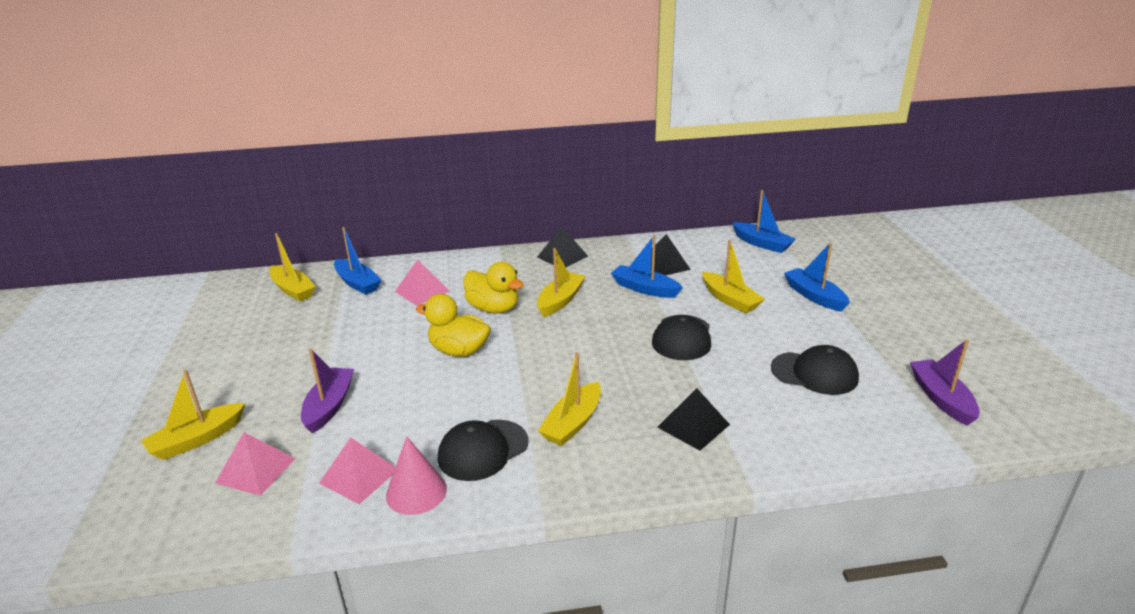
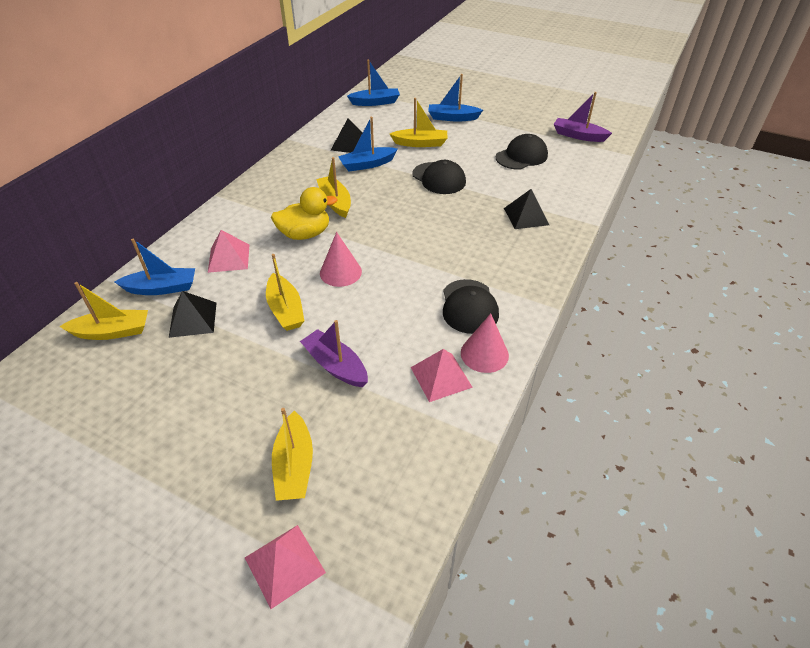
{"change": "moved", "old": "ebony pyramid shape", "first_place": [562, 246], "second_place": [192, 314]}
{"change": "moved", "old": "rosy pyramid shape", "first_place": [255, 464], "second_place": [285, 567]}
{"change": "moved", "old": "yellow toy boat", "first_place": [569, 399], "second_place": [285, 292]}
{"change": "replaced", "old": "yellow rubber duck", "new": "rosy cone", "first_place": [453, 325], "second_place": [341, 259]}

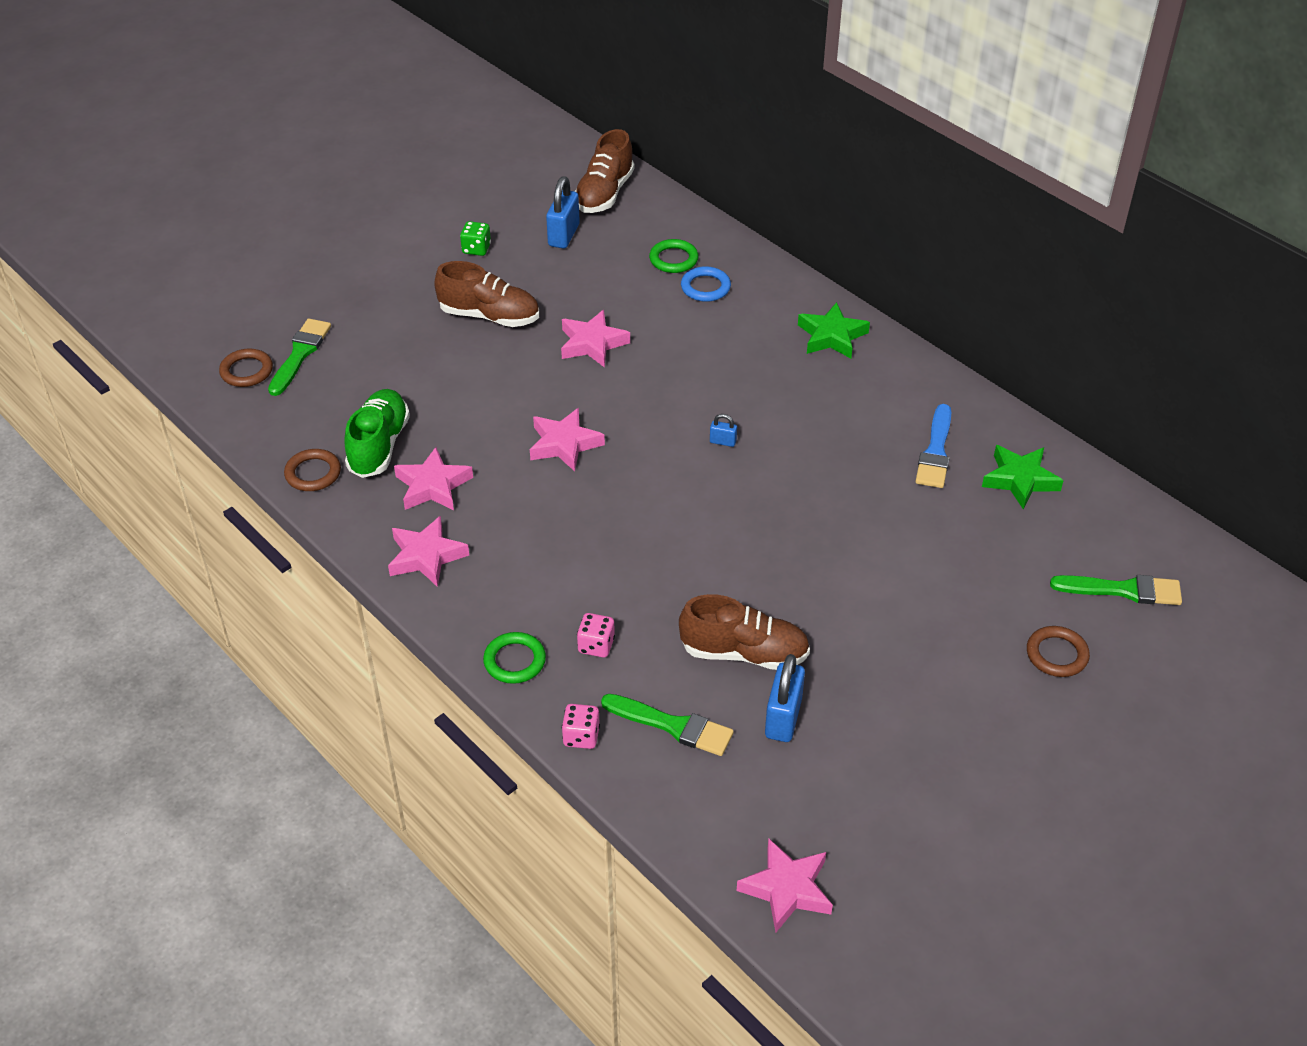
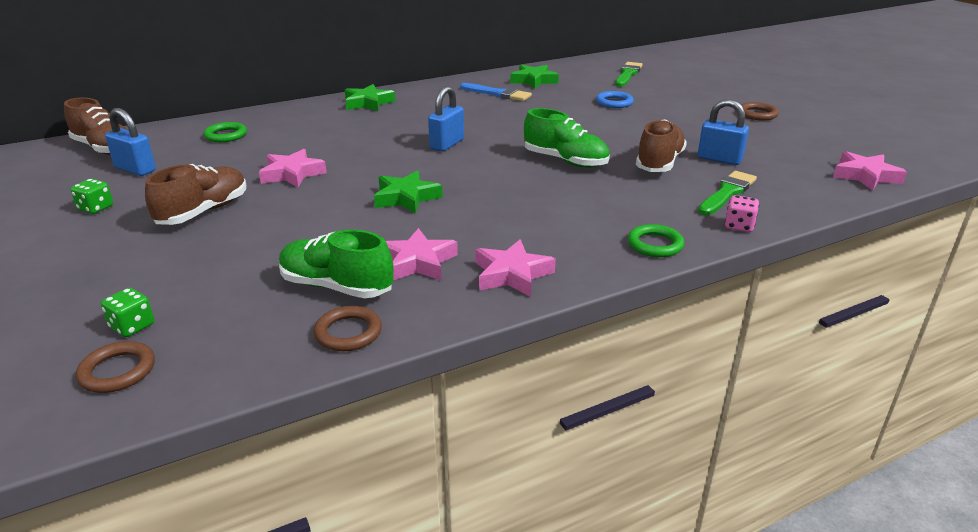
{"change": "replaced", "old": "emerald paintbrush", "new": "emerald die", "first_place": [299, 357], "second_place": [127, 312]}
{"change": "recoloured", "old": "rosy star shape", "new": "emerald star shape", "first_place": [567, 439], "second_place": [408, 192]}
{"change": "resized", "old": "blue lock", "first_place": [723, 430], "second_place": [446, 118], "factor": 2.03}
{"change": "added", "new": "emerald shoe", "second_place": [567, 138]}
{"change": "moved", "old": "blue hoop", "first_place": [706, 284], "second_place": [615, 99]}
{"change": "moved", "old": "dark brown hoop", "first_place": [1058, 651], "second_place": [760, 111]}
{"change": "removed", "old": "rosy die", "first_place": [596, 635]}

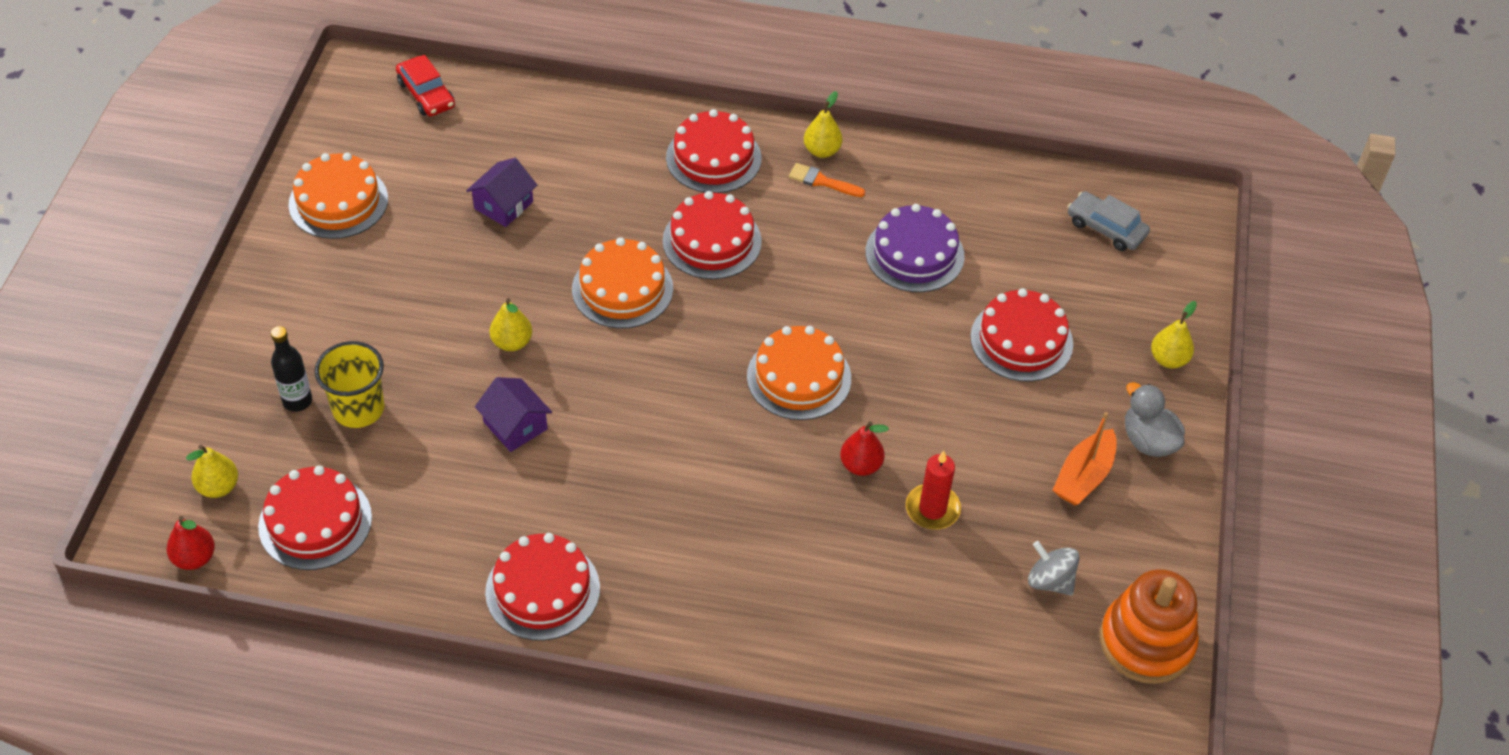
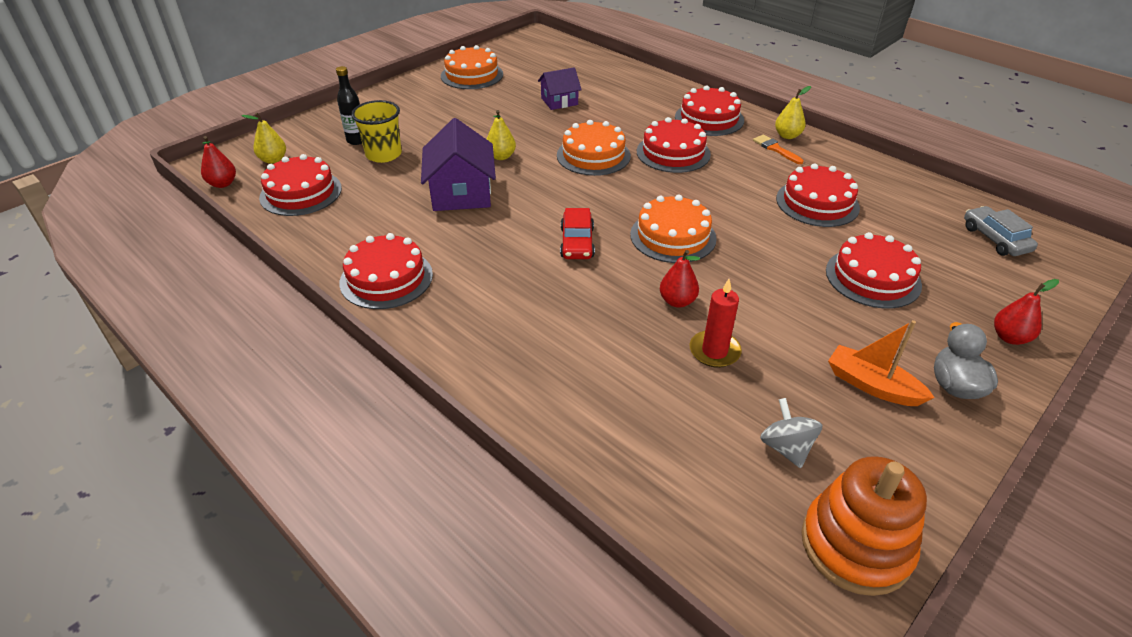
{"change": "resized", "old": "purple cottage", "first_place": [513, 414], "second_place": [458, 164], "factor": 1.67}
{"change": "moved", "old": "crimson automobile", "first_place": [425, 86], "second_place": [577, 233]}
{"change": "recoloured", "old": "purple layer cake", "new": "crimson layer cake", "first_place": [915, 248], "second_place": [818, 195]}
{"change": "turned", "old": "orange toy boat", "first_place": [1085, 458], "second_place": [881, 363], "degrees": 60}
{"change": "recoloured", "old": "yellow pear fruit", "new": "crimson pear fruit", "first_place": [1174, 334], "second_place": [1026, 312]}

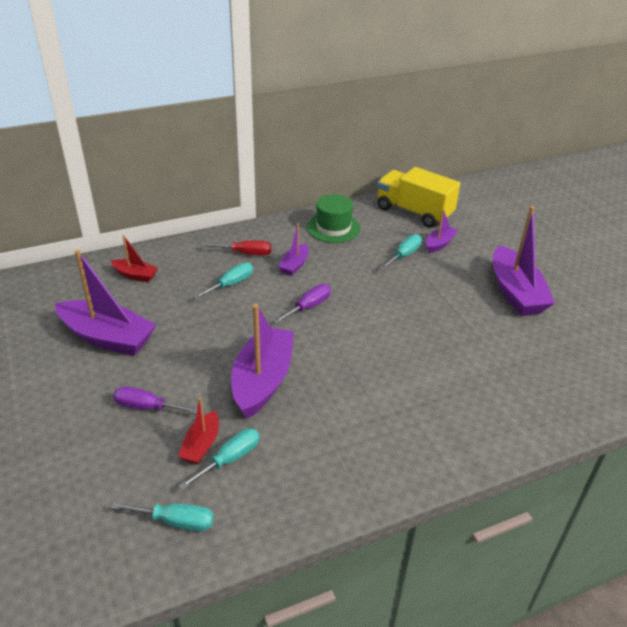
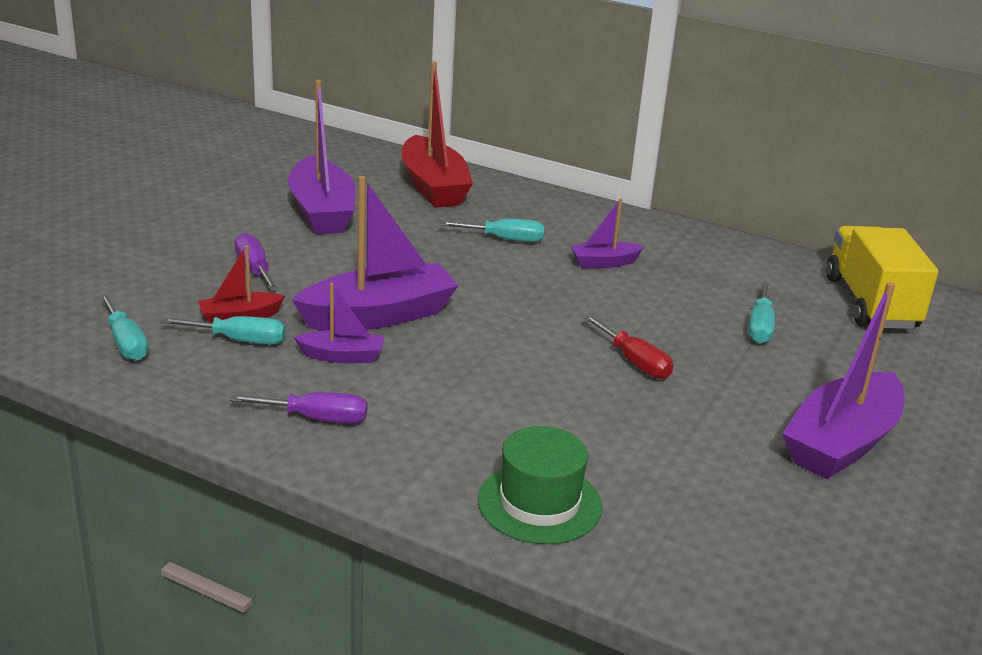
{"change": "moved", "old": "purple screwdriver", "first_place": [302, 304], "second_place": [298, 407]}
{"change": "moved", "old": "purple toy boat", "first_place": [442, 231], "second_place": [339, 323]}
{"change": "resized", "old": "crimson toy boat", "first_place": [134, 258], "second_place": [437, 135], "factor": 1.97}
{"change": "moved", "old": "emerald top hat", "first_place": [333, 218], "second_place": [540, 485]}
{"change": "moved", "old": "crimson screwdriver", "first_place": [237, 247], "second_place": [628, 347]}
{"change": "turned", "old": "turquoise screwdriver", "first_place": [401, 252], "second_place": [761, 313], "degrees": 105}

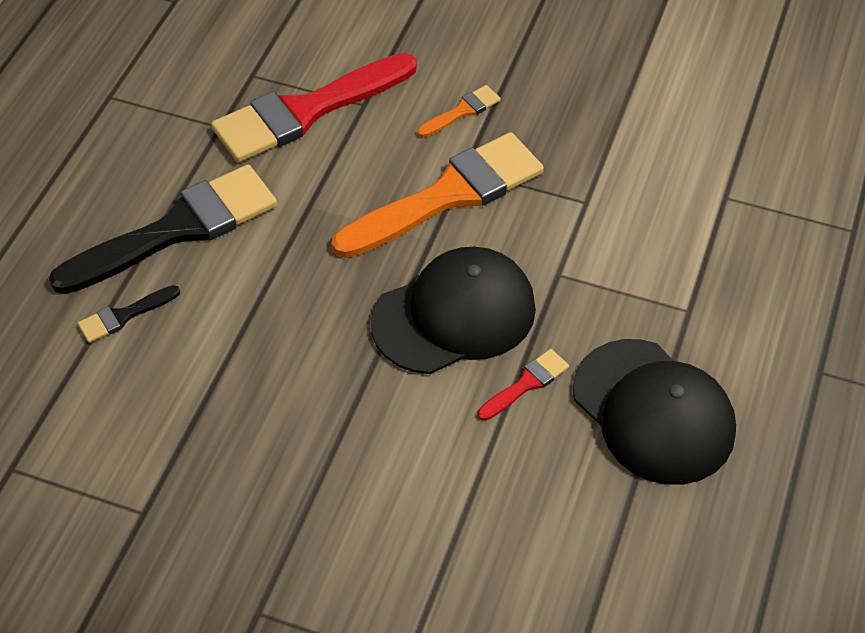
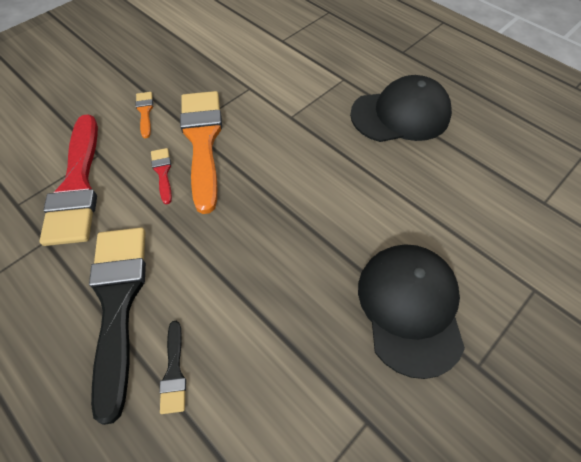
{"change": "moved", "old": "crimson paintbrush", "first_place": [523, 385], "second_place": [161, 176]}
{"change": "moved", "old": "ebony peaked cap", "first_place": [453, 310], "second_place": [411, 311]}

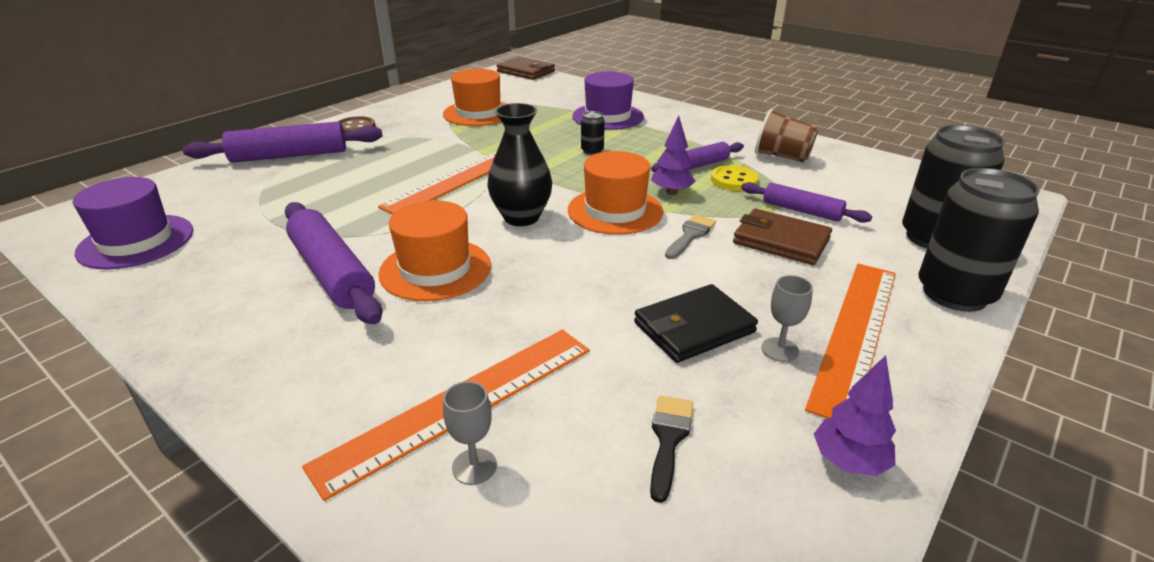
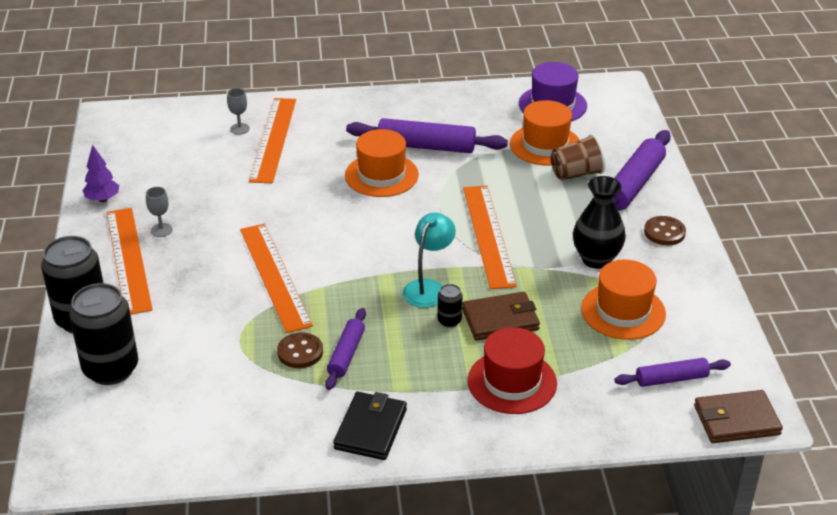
{"change": "replaced", "old": "grey paintbrush", "new": "orange measuring stick", "first_place": [690, 237], "second_place": [276, 278]}
{"change": "recoloured", "old": "yellow shirt button", "new": "dark brown shirt button", "first_place": [734, 178], "second_place": [300, 350]}
{"change": "moved", "old": "ebony card wallet", "first_place": [696, 323], "second_place": [370, 426]}
{"change": "added", "new": "turquoise lamp", "second_place": [429, 260]}
{"change": "moved", "old": "dark brown card wallet", "first_place": [782, 237], "second_place": [501, 316]}
{"change": "recoloured", "old": "purple top hat", "new": "crimson top hat", "first_place": [608, 101], "second_place": [512, 370]}
{"change": "moved", "old": "orange top hat", "first_place": [615, 193], "second_place": [544, 133]}
{"change": "moved", "old": "dark brown beaker", "first_place": [786, 135], "second_place": [578, 157]}
{"change": "moved", "old": "ebony flower vase", "first_place": [519, 164], "second_place": [599, 222]}
{"change": "moved", "old": "purple dough roller", "first_place": [806, 202], "second_place": [672, 372]}
{"change": "removed", "old": "ebony paintbrush", "first_place": [671, 449]}
{"change": "removed", "old": "purple tree", "first_place": [673, 155]}

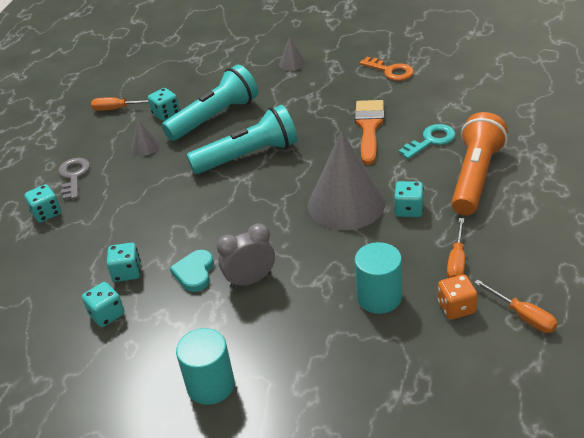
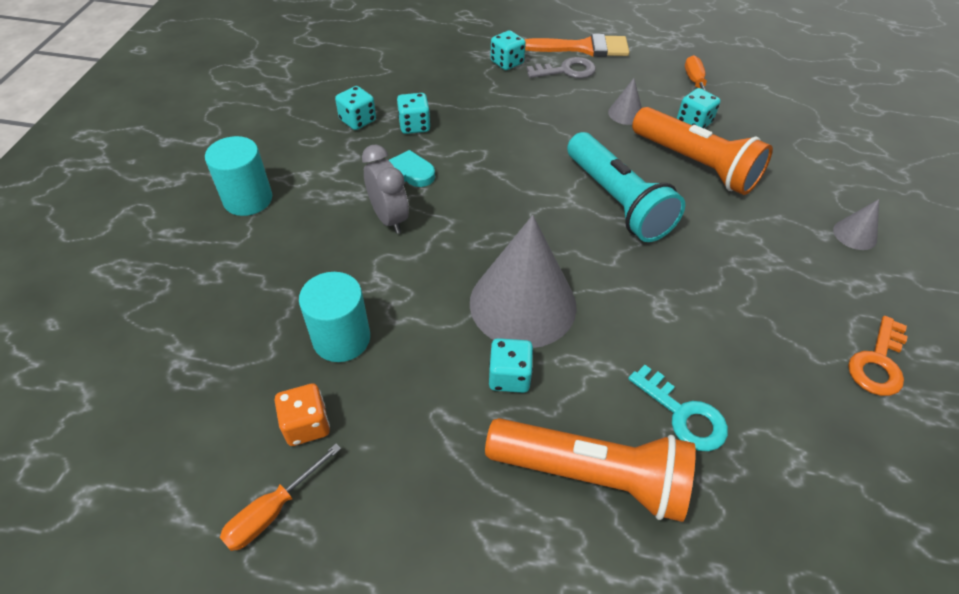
{"change": "moved", "old": "orange paintbrush", "first_place": [369, 132], "second_place": [577, 45]}
{"change": "recoloured", "old": "turquoise torch", "new": "orange torch", "first_place": [210, 103], "second_place": [702, 151]}
{"change": "removed", "old": "orange screwdriver", "first_place": [456, 248]}

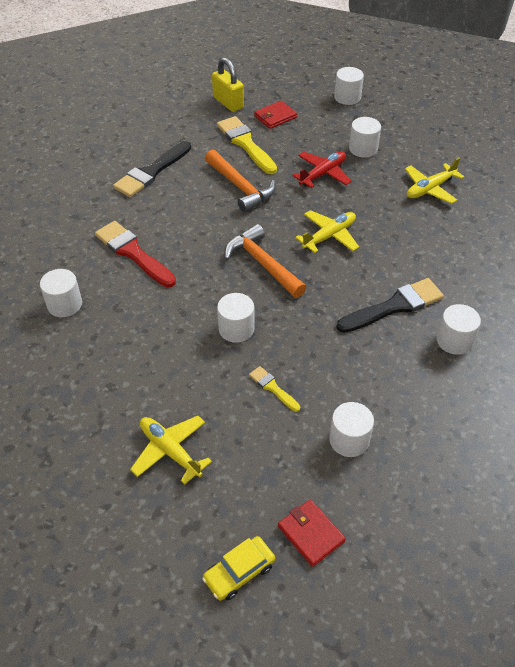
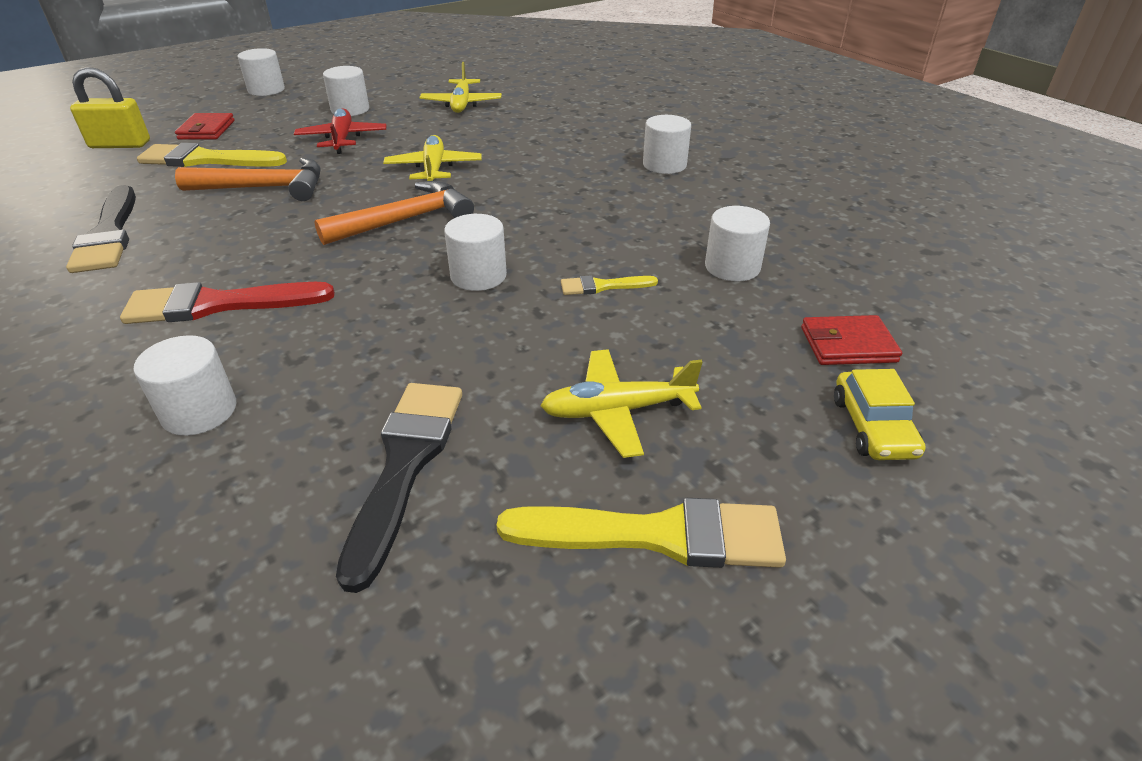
{"change": "turned", "old": "orange carpenter's hammer", "first_place": [265, 261], "second_place": [394, 213], "degrees": 150}
{"change": "moved", "old": "ebony paintbrush", "first_place": [390, 305], "second_place": [399, 488]}
{"change": "added", "new": "yellow paintbrush", "second_place": [641, 533]}

